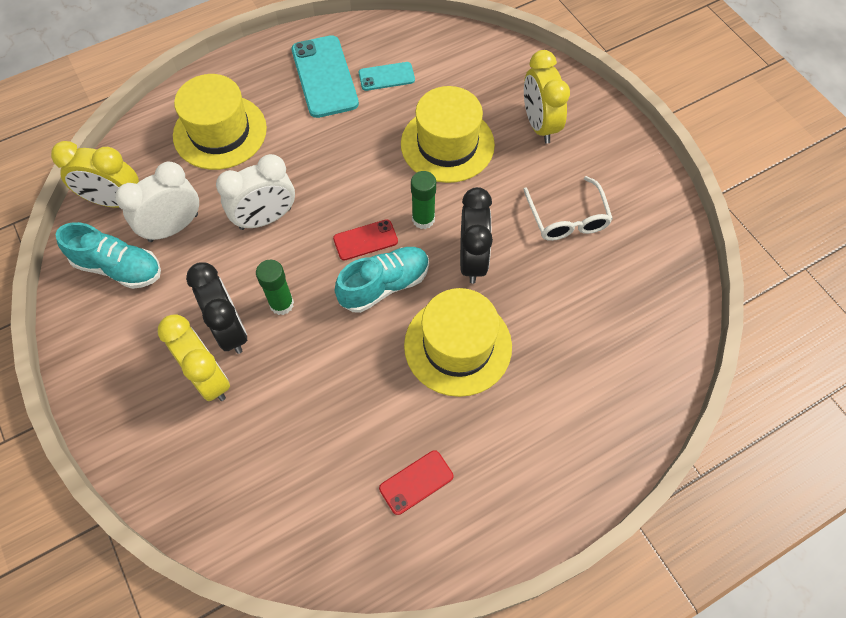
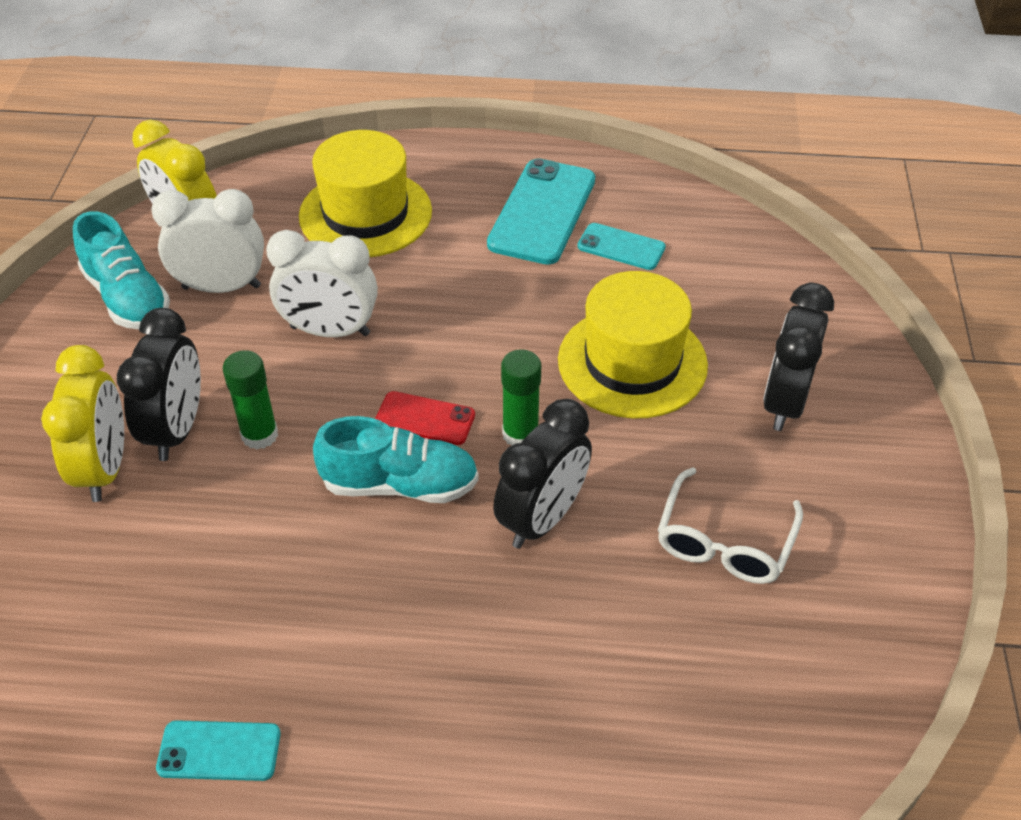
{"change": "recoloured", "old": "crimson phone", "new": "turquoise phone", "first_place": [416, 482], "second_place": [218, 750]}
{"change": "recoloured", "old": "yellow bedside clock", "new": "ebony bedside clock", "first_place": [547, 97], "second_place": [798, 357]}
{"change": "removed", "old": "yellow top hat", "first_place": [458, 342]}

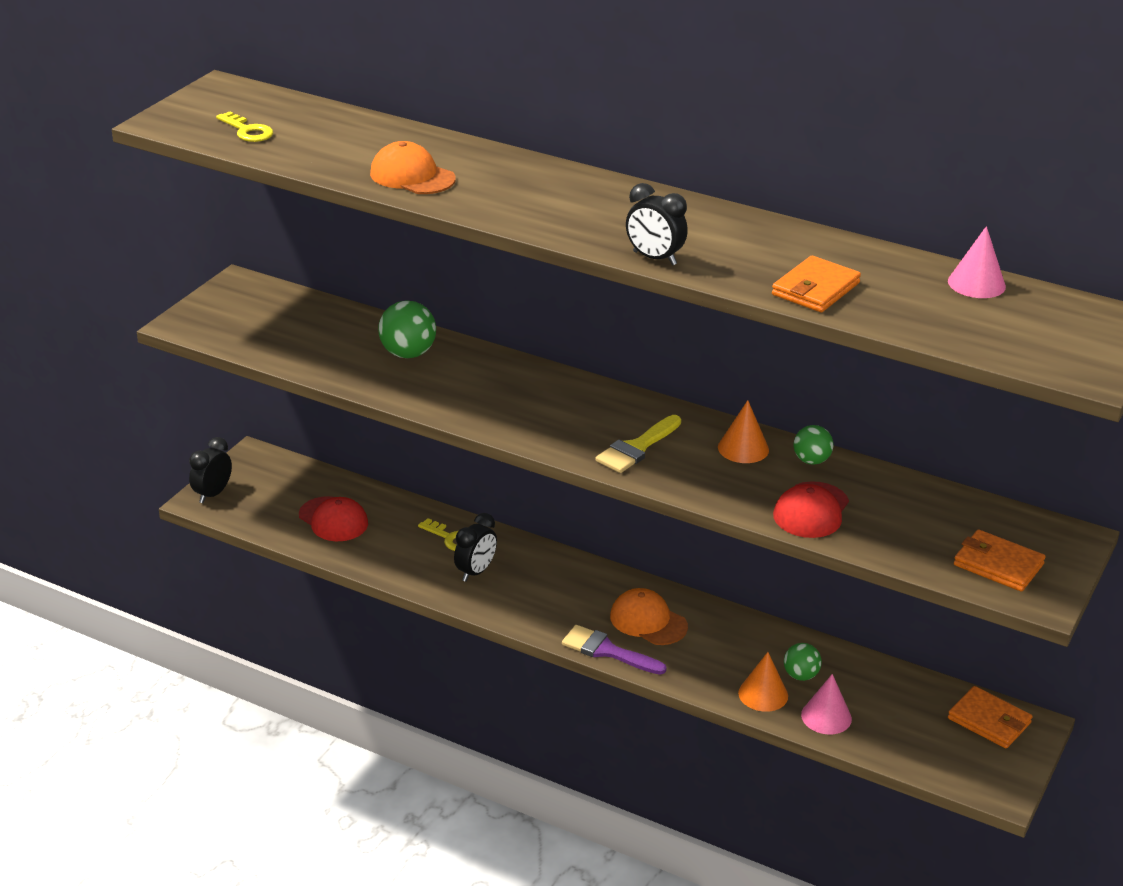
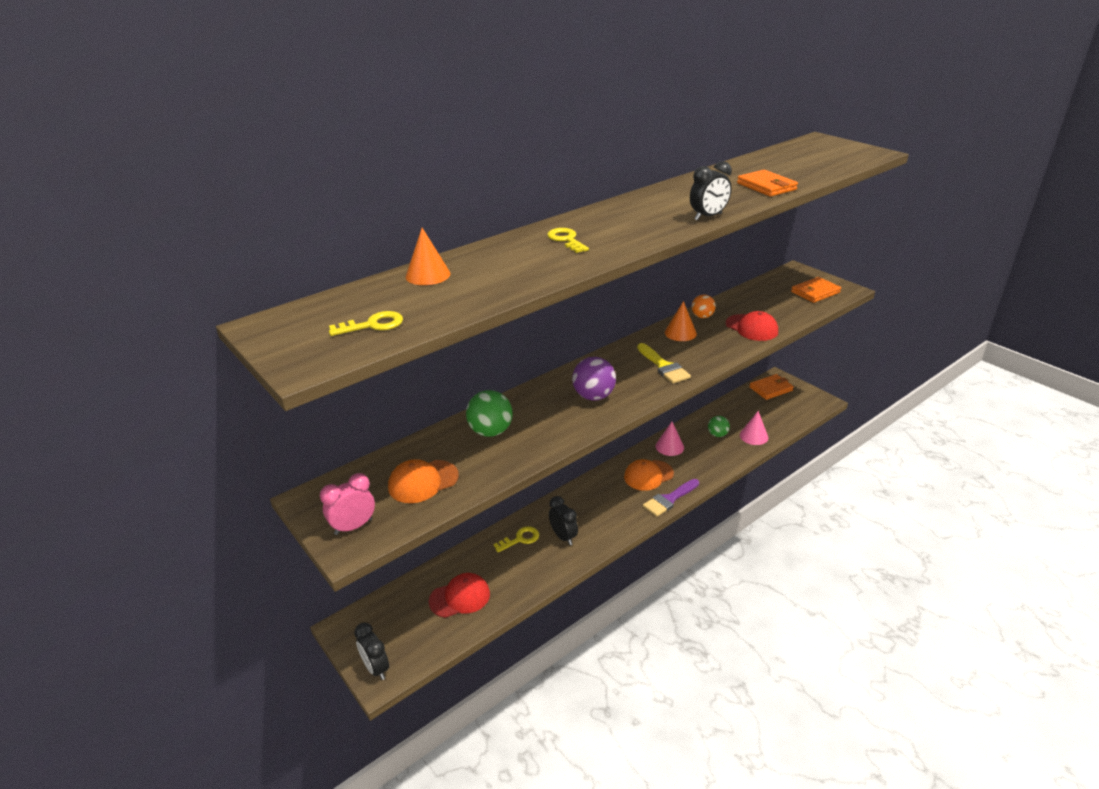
{"change": "added", "new": "rosy bedside clock", "second_place": [347, 504]}
{"change": "moved", "old": "orange peaked cap", "first_place": [412, 167], "second_place": [423, 481]}
{"change": "moved", "old": "orange cone", "first_place": [763, 682], "second_place": [428, 256]}
{"change": "added", "new": "yellow door key", "second_place": [568, 240]}
{"change": "added", "new": "purple sphere", "second_place": [594, 379]}
{"change": "moved", "old": "rosy cone", "first_place": [977, 262], "second_place": [670, 439]}
{"change": "recoloured", "old": "emerald sphere", "new": "orange sphere", "first_place": [813, 445], "second_place": [704, 306]}

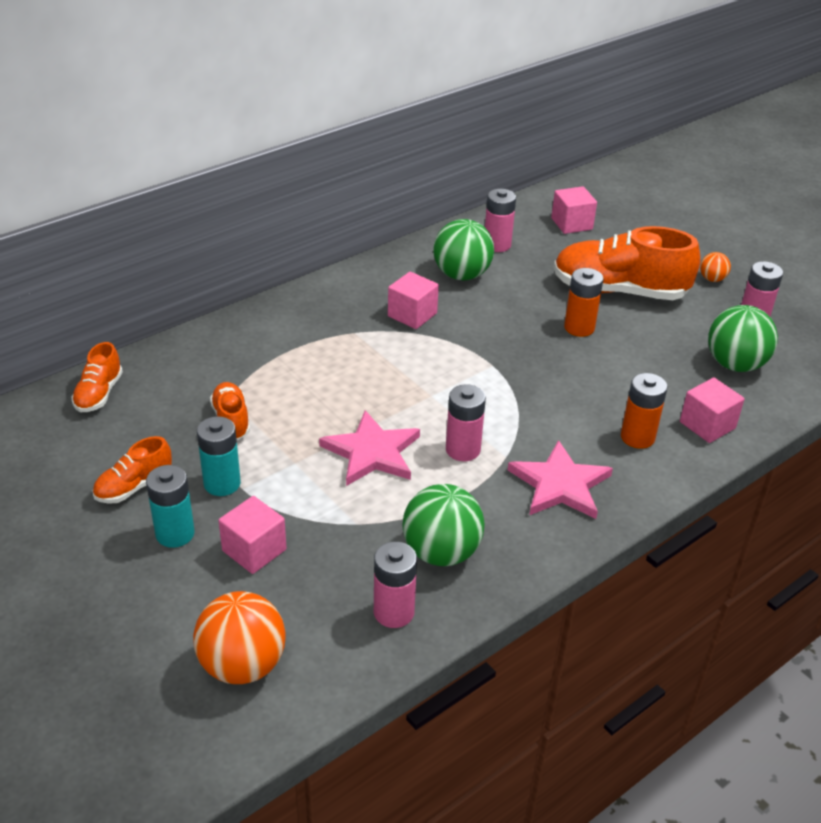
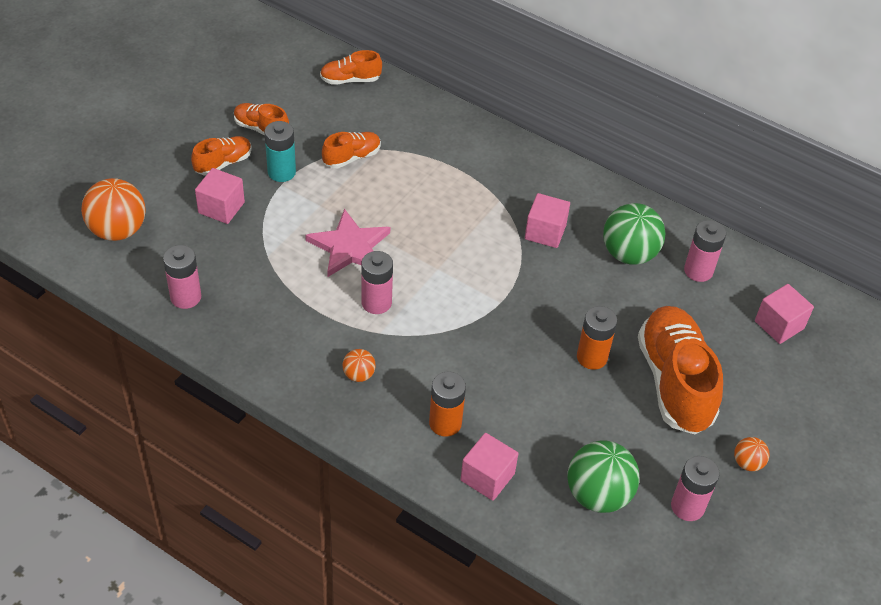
{"change": "replaced", "old": "turquoise AA battery", "new": "orange shoe", "first_place": [170, 506], "second_place": [221, 156]}
{"change": "replaced", "old": "rosy star shape", "new": "orange sphere", "first_place": [560, 479], "second_place": [359, 365]}
{"change": "removed", "old": "emerald sphere", "first_place": [443, 525]}

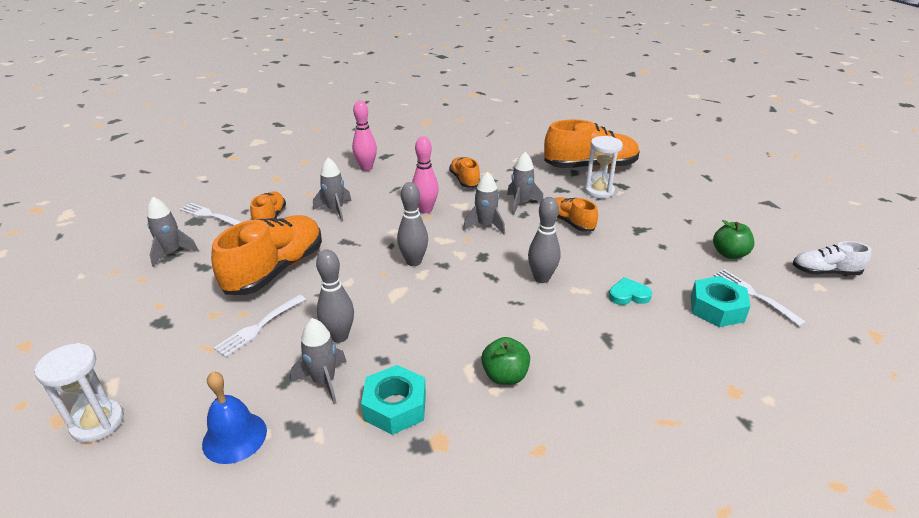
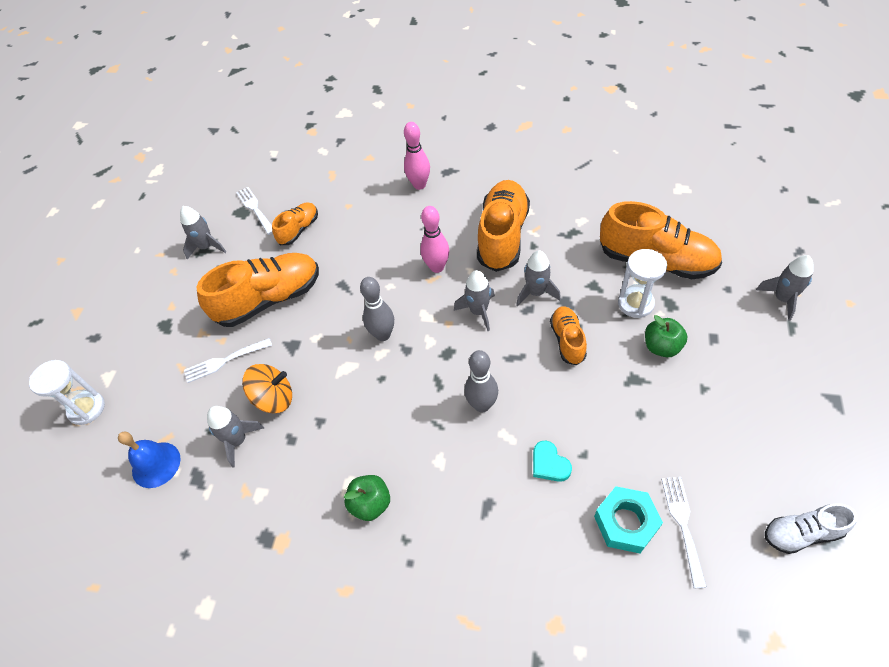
{"change": "replaced", "old": "grey tenpin", "new": "orange toy top", "first_place": [335, 296], "second_place": [267, 389]}
{"change": "resized", "old": "orange shoe", "first_place": [464, 172], "second_place": [503, 226], "factor": 1.87}
{"change": "turned", "old": "turquoise heart", "first_place": [630, 291], "second_place": [552, 461], "degrees": -150}
{"change": "moved", "old": "emerald apple fruit", "first_place": [733, 239], "second_place": [666, 336]}
{"change": "moved", "old": "grey rocket", "first_place": [332, 189], "second_place": [784, 288]}
{"change": "turned", "old": "white shoe", "first_place": [832, 258], "second_place": [811, 528], "degrees": -45}
{"change": "removed", "old": "turquoise nut", "first_place": [393, 400]}

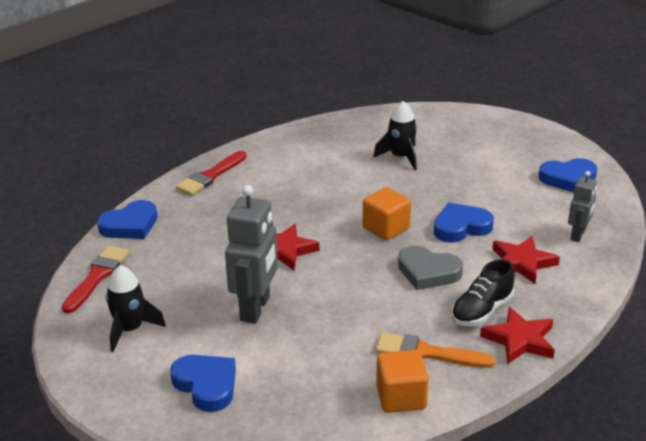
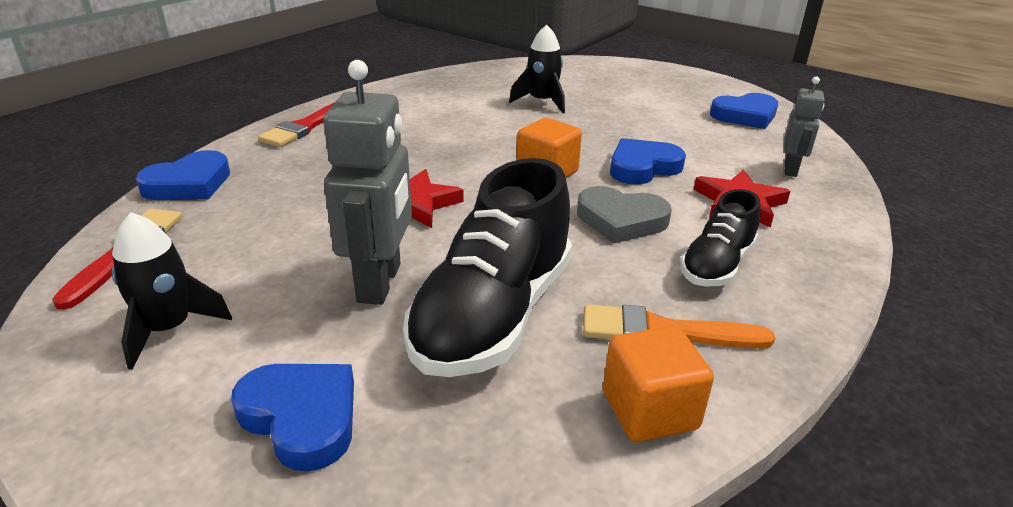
{"change": "added", "new": "ebony shoe", "second_place": [487, 267]}
{"change": "removed", "old": "crimson star shape", "first_place": [517, 335]}

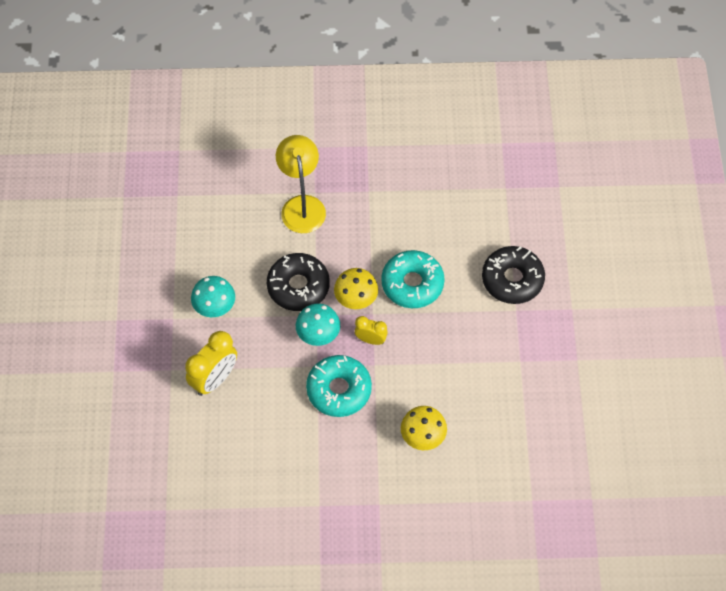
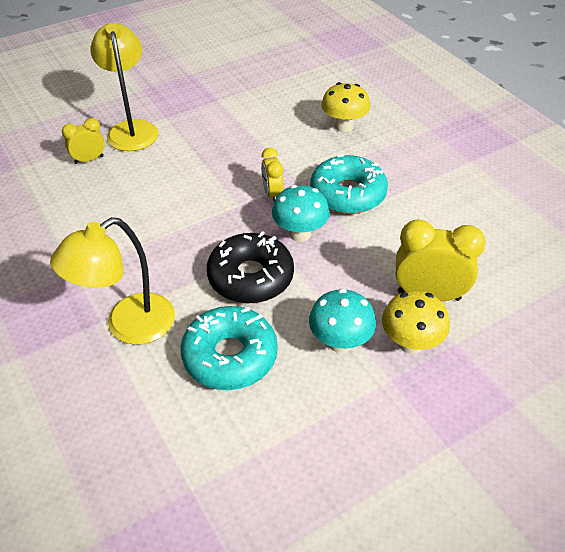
{"change": "added", "new": "yellow bedside clock", "second_place": [83, 141]}
{"change": "replaced", "old": "ebony donut", "new": "yellow lamp", "first_place": [513, 275], "second_place": [124, 87]}
{"change": "moved", "old": "turquoise donut", "first_place": [413, 279], "second_place": [229, 348]}
{"change": "moved", "old": "yellow mushroom", "first_place": [356, 288], "second_place": [416, 322]}

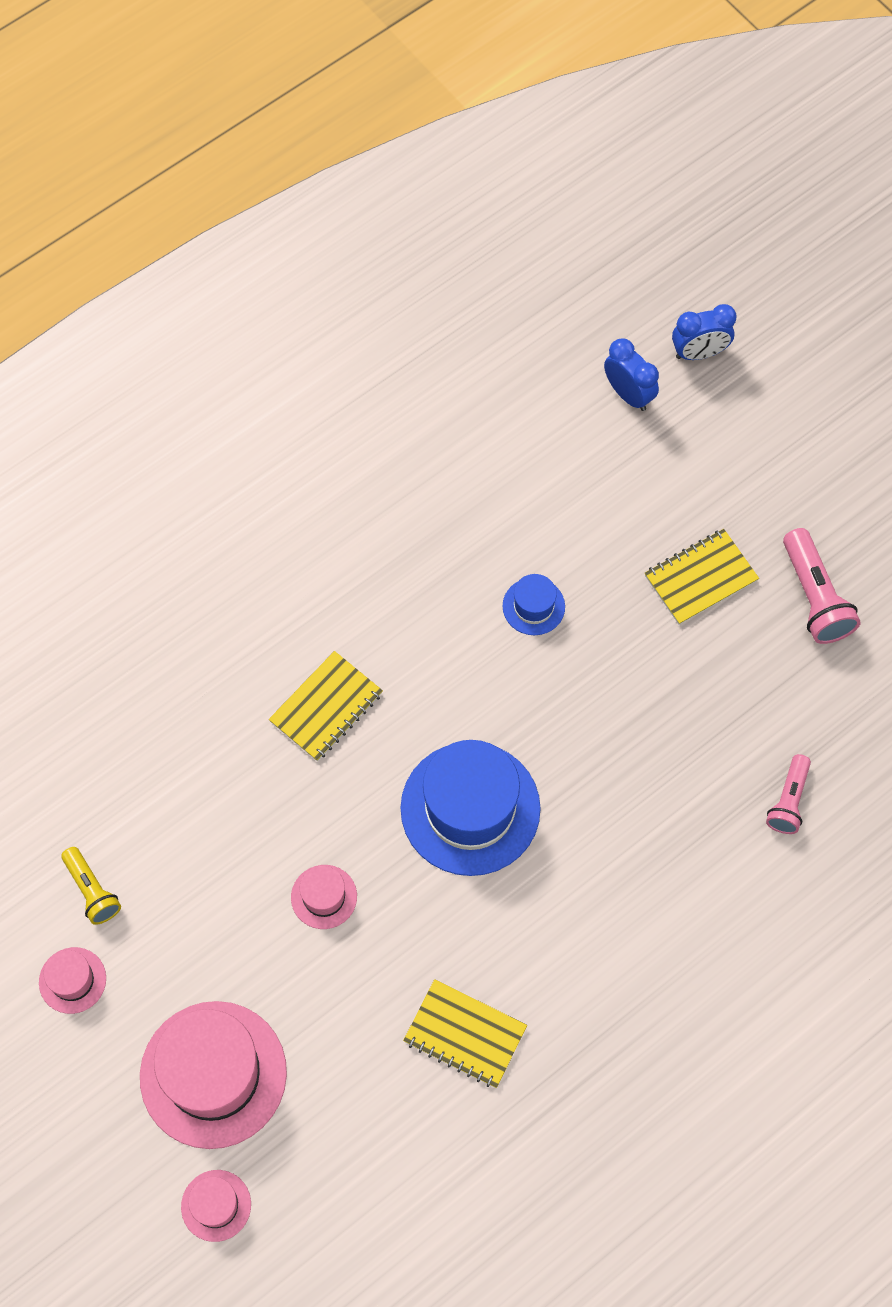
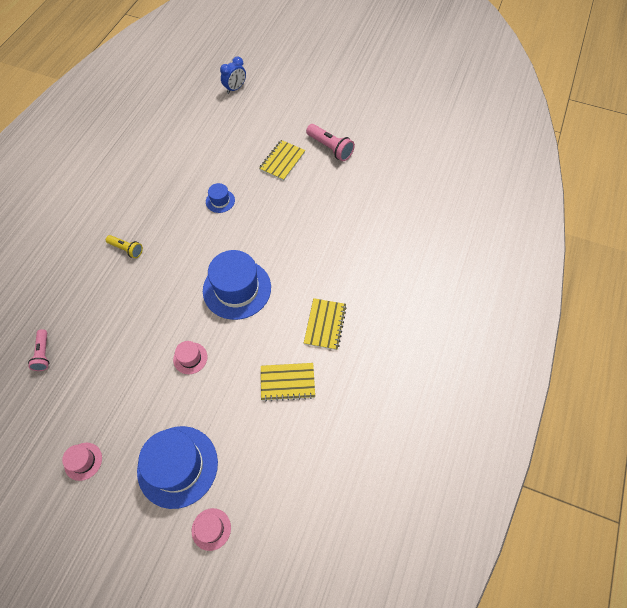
{"change": "moved", "old": "rosy torch", "first_place": [788, 794], "second_place": [38, 350]}
{"change": "moved", "old": "yellow torch", "first_place": [91, 886], "second_place": [124, 246]}
{"change": "recoloured", "old": "rosy top hat", "new": "blue top hat", "first_place": [213, 1075], "second_place": [177, 467]}
{"change": "moved", "old": "yellow notebook", "first_place": [326, 706], "second_place": [325, 324]}
{"change": "removed", "old": "blue bedside clock", "first_place": [631, 374]}

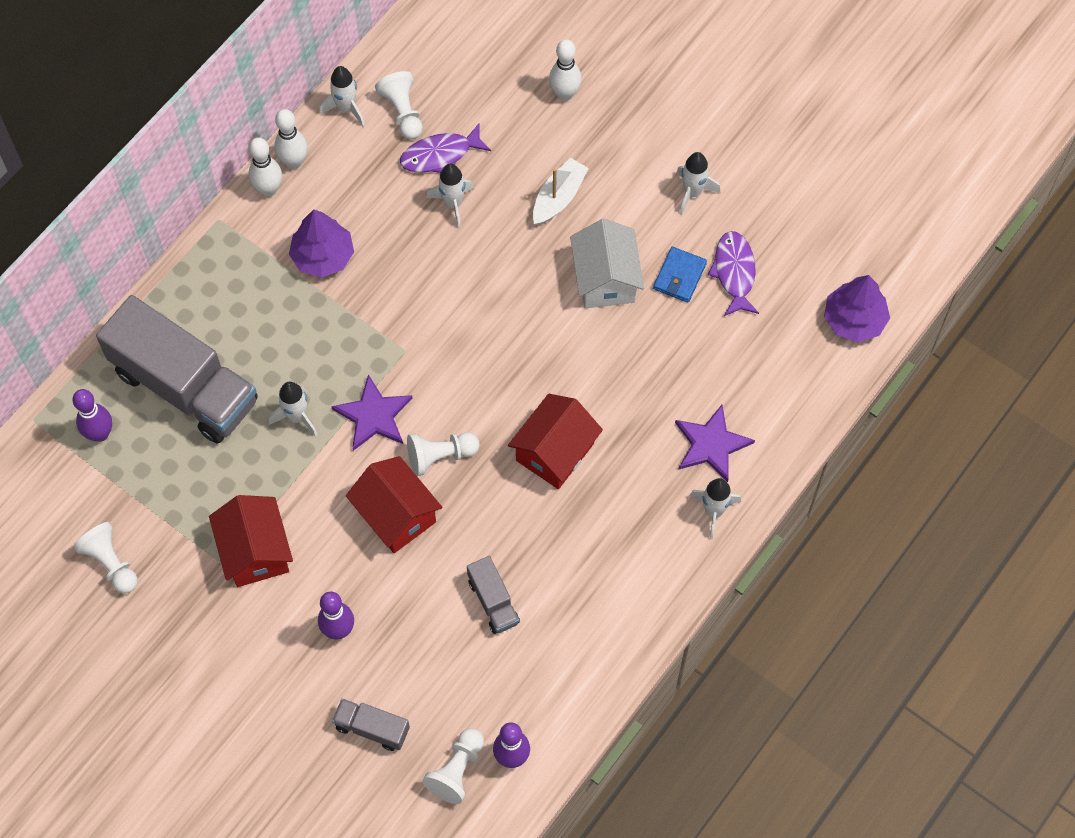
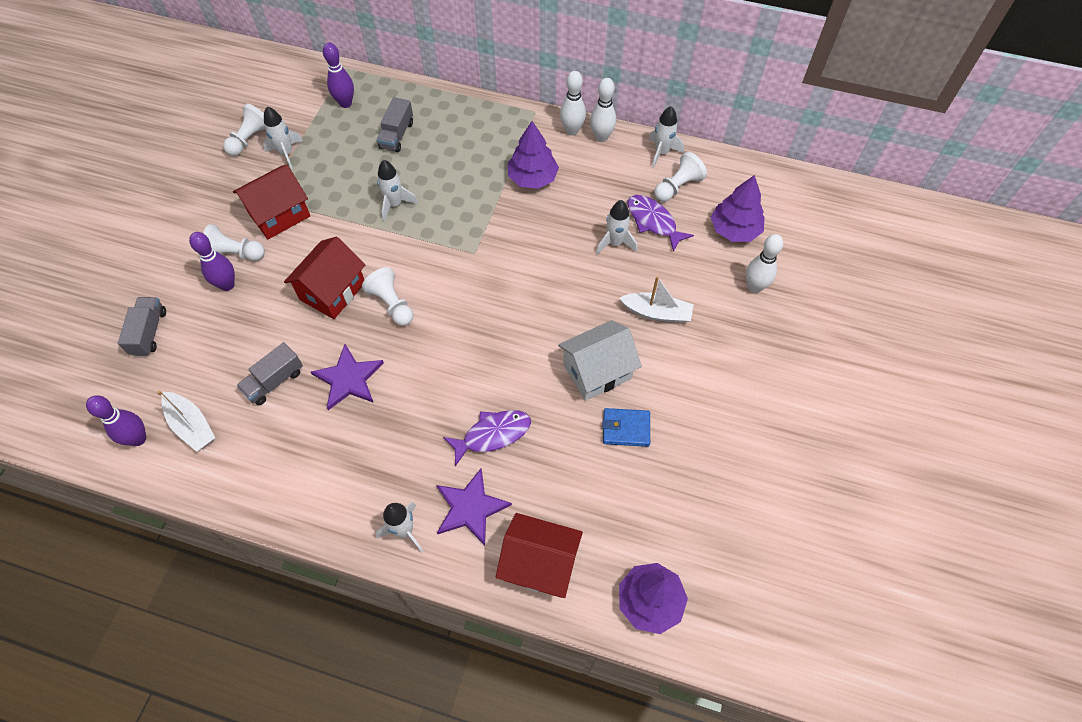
{"change": "added", "new": "white toy boat", "second_place": [186, 421]}
{"change": "moved", "old": "white chess pawn", "first_place": [453, 766], "second_place": [234, 242]}
{"change": "moved", "old": "white rocket", "first_place": [698, 183], "second_place": [283, 138]}
{"change": "moved", "old": "purple star shape", "first_place": [372, 412], "second_place": [347, 377]}
{"change": "resized", "old": "grey toy truck", "first_place": [177, 369], "second_place": [395, 124], "factor": 0.44}
{"change": "moved", "old": "purple toy fish", "first_place": [733, 273], "second_place": [487, 438]}
{"change": "moved", "old": "crimson cottage", "first_place": [555, 441], "second_place": [539, 555]}
{"change": "added", "new": "purple tree", "second_place": [737, 208]}

